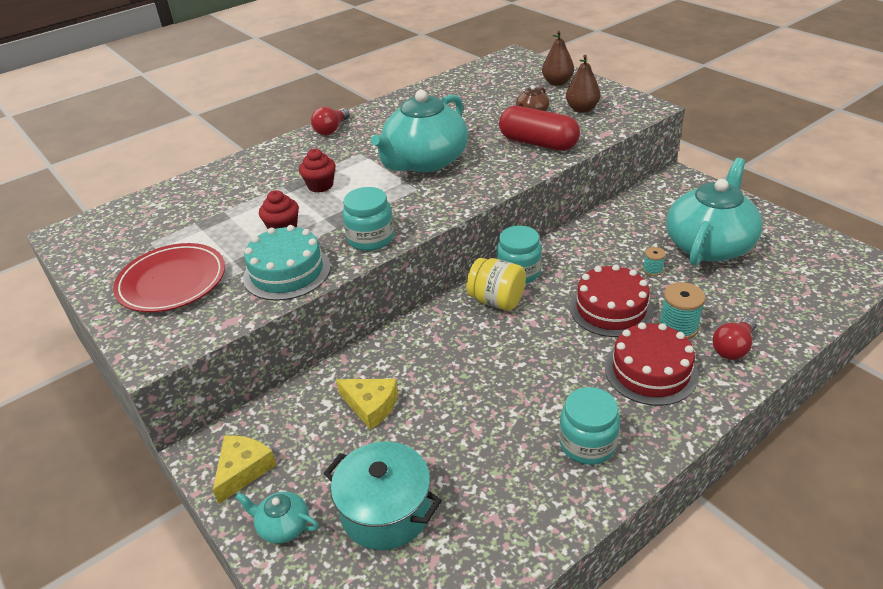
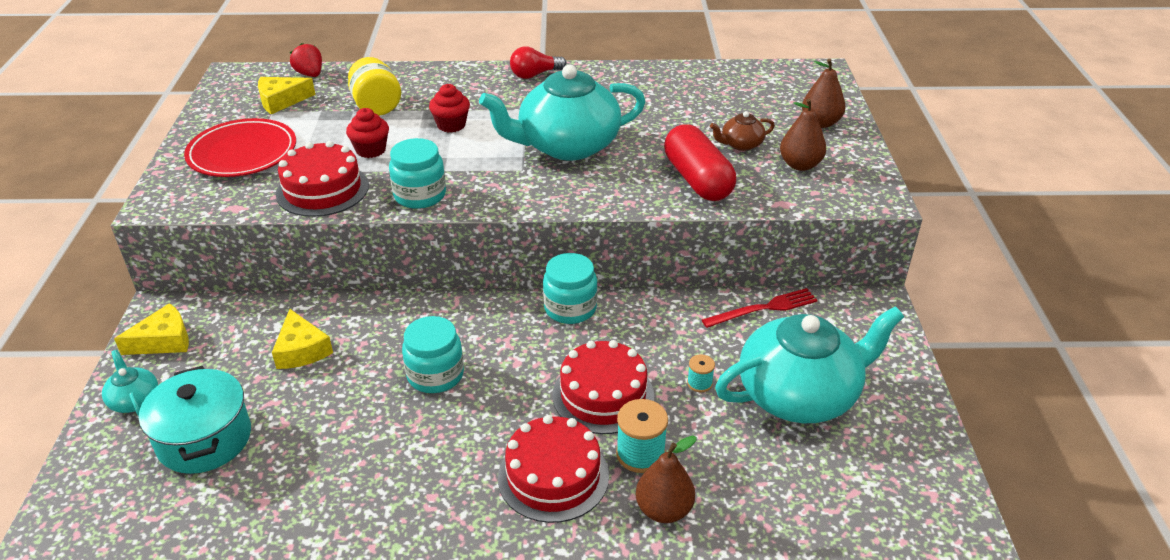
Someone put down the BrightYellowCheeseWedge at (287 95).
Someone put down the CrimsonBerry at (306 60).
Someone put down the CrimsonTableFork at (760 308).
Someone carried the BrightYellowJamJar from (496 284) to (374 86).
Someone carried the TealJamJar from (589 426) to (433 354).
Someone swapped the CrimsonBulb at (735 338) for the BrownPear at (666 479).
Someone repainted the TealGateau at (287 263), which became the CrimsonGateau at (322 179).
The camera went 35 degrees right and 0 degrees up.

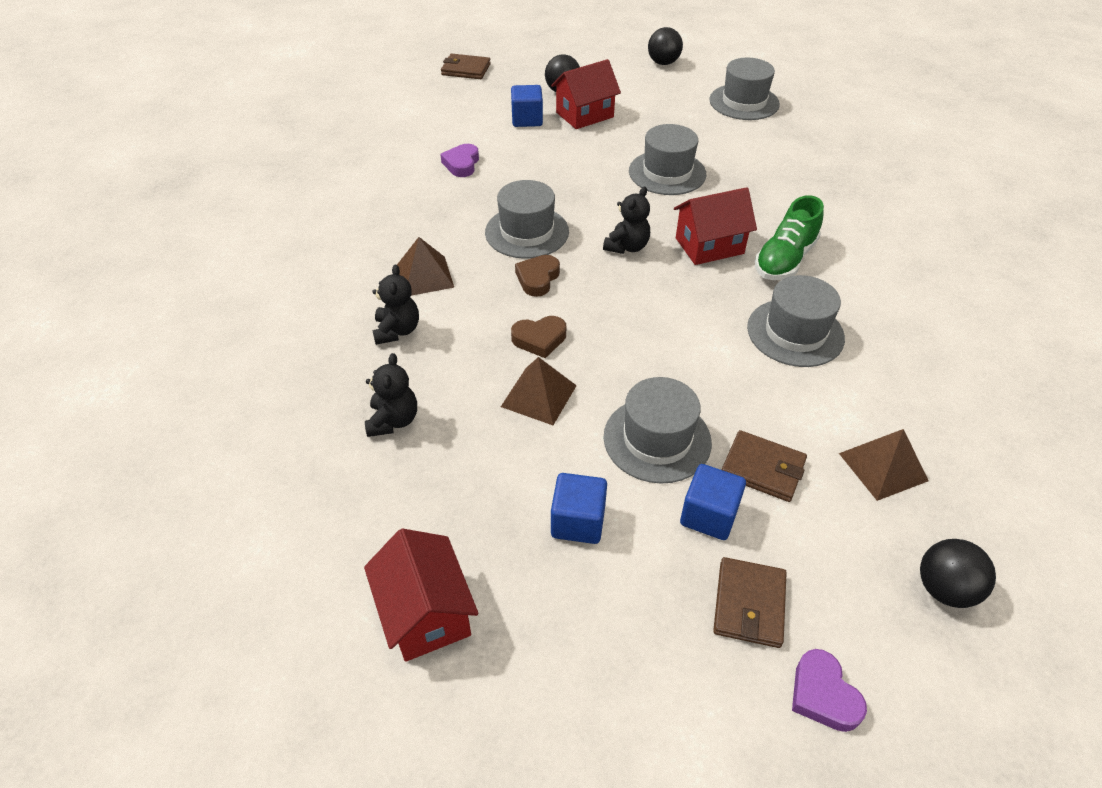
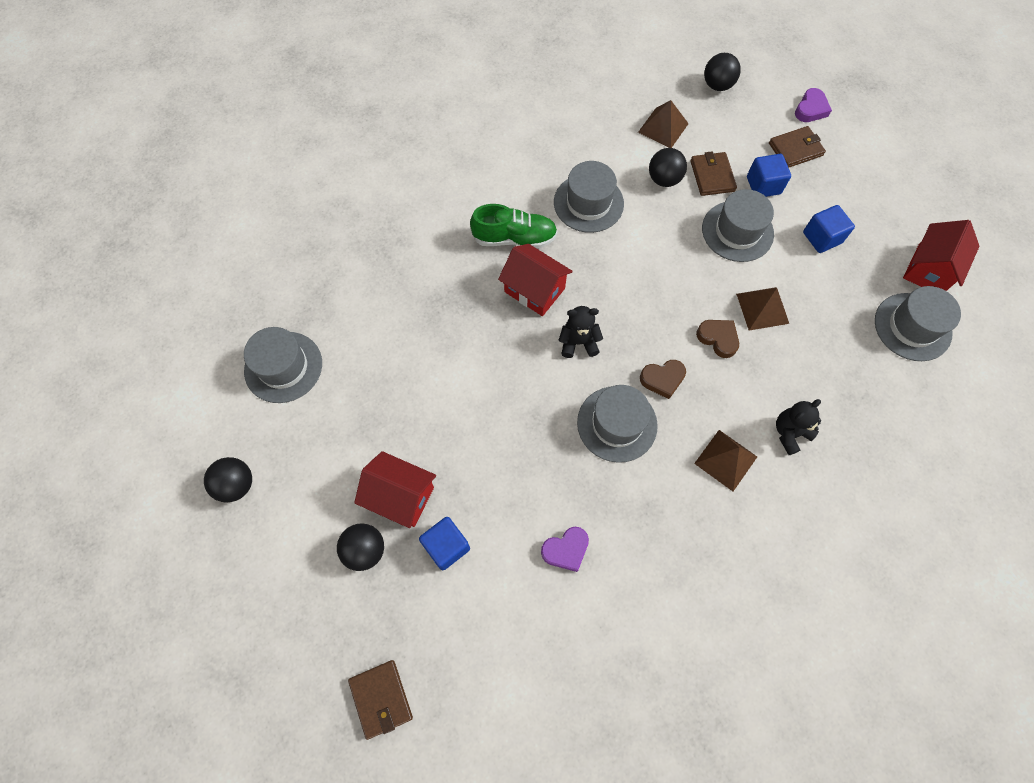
Someone took away the BlackTeddyBear at (391 395).
Someone put down the BlackSphere at (668 167).
Someone carried the AshGreyTopHat from (667 159) to (918 323).
The camera went 125 degrees left and 20 degrees up.

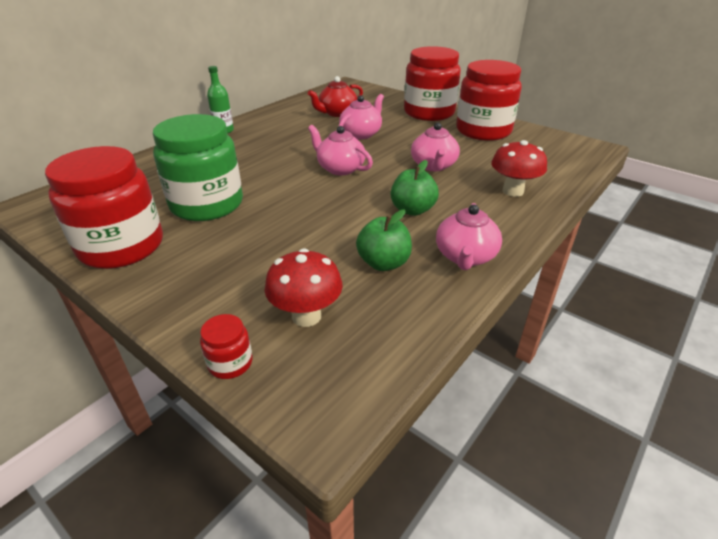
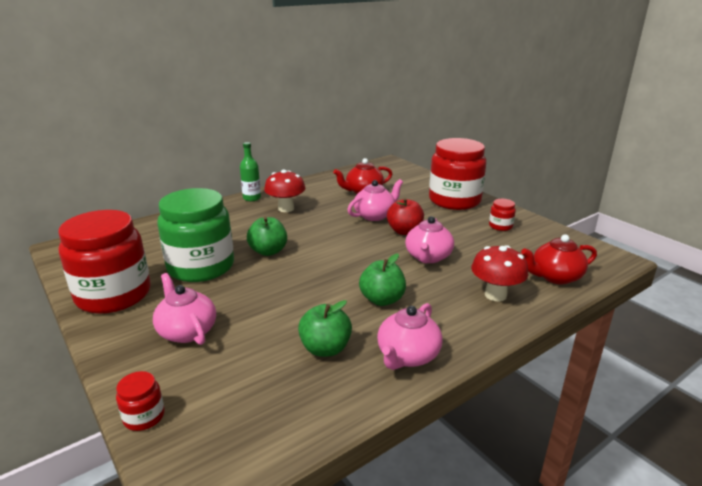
Someone put down the GreenToyApple at (267 236).
Someone put down the CrimsonToyApple at (405 216).
Someone put down the CrimsonTeapot at (559 259).
Someone carried the CrimsonFungus from (304 288) to (284 191).
Someone carried the PinkTeapot from (340 150) to (184 309).
Someone scaled the CrimsonJamJar at (489 100) by 0.41.
The camera went 15 degrees right and 10 degrees down.

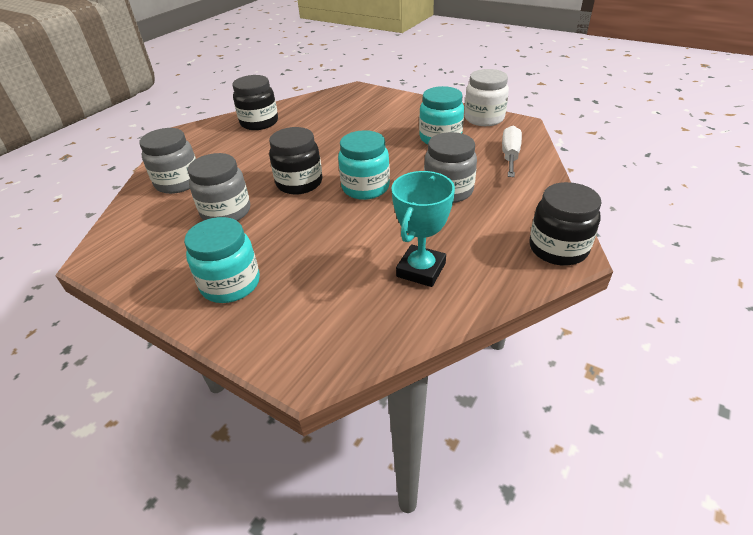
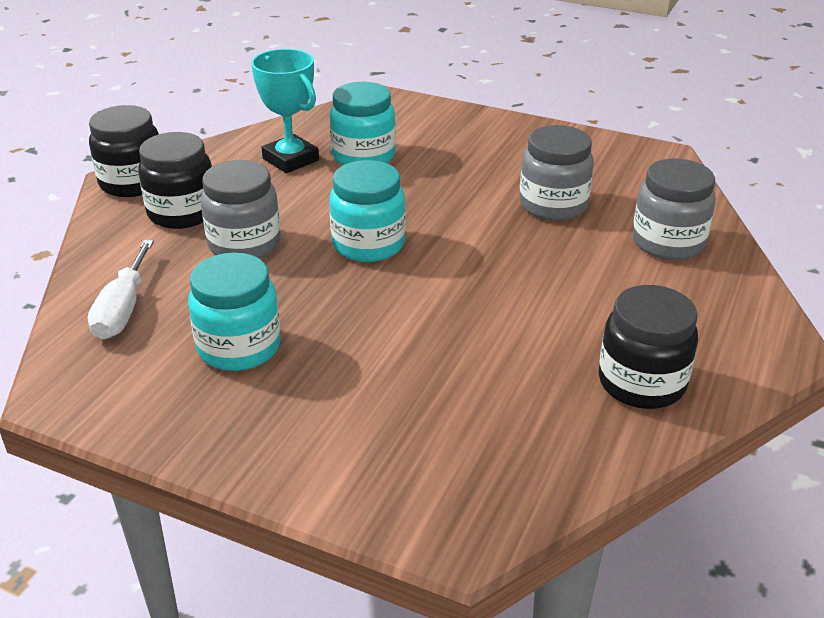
Someone took away the SnowWhiteJamJar at (486 97).
Someone carried the TealJamJar from (222 260) to (363 123).
Someone carried the BlackJamJar from (295 160) to (175 180).
Someone rotated the TealPrizeCup at (423 229) by 60 degrees counterclockwise.
The camera went 170 degrees right and 5 degrees down.

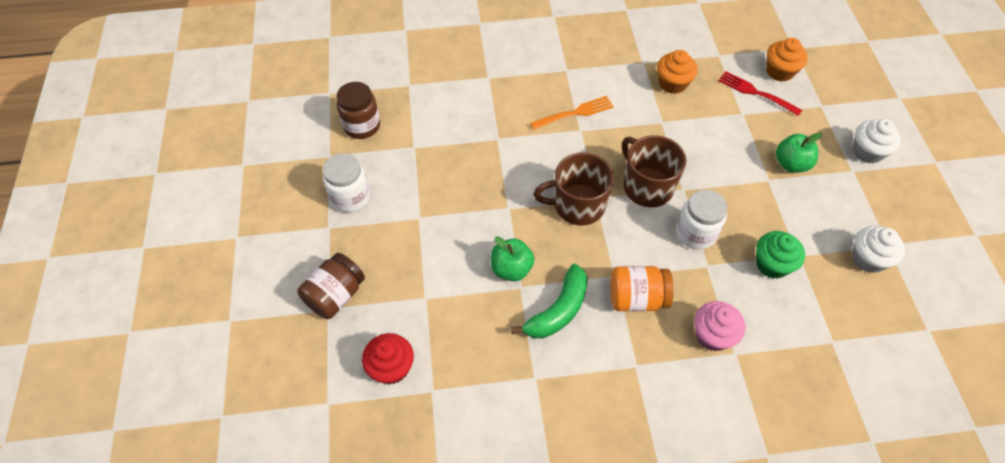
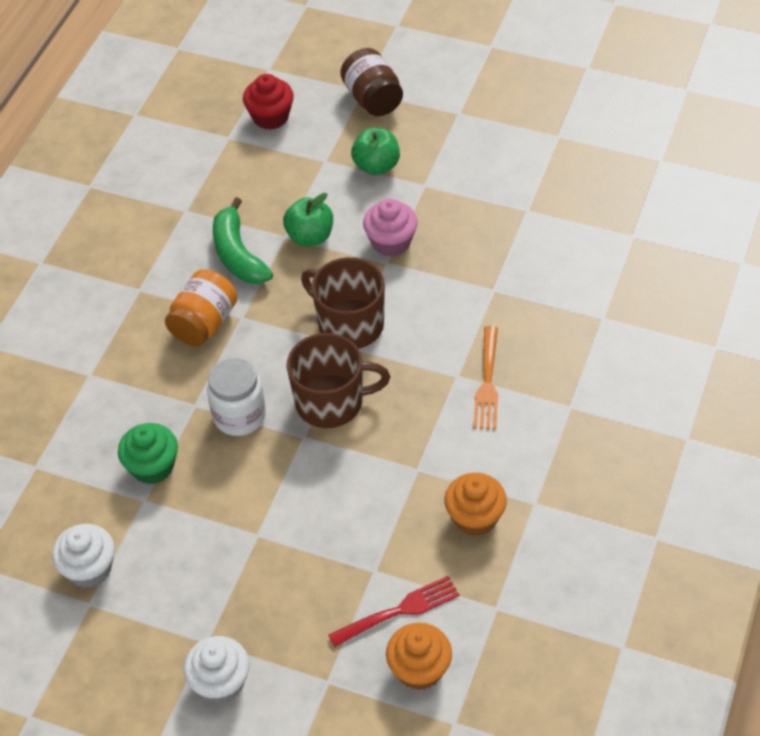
Someone took away the SnowWhiteJamJar at (346 182).
Someone took away the BrownJamJar at (358 110).
Someone carried the PinkCupcake from (719 326) to (390 228).
Someone carried the GreenToyApple from (799 153) to (375 151).
Someone rotated the BrownCoffeeMug at (573 189) by 75 degrees counterclockwise.
The camera went 120 degrees right and 5 degrees down.

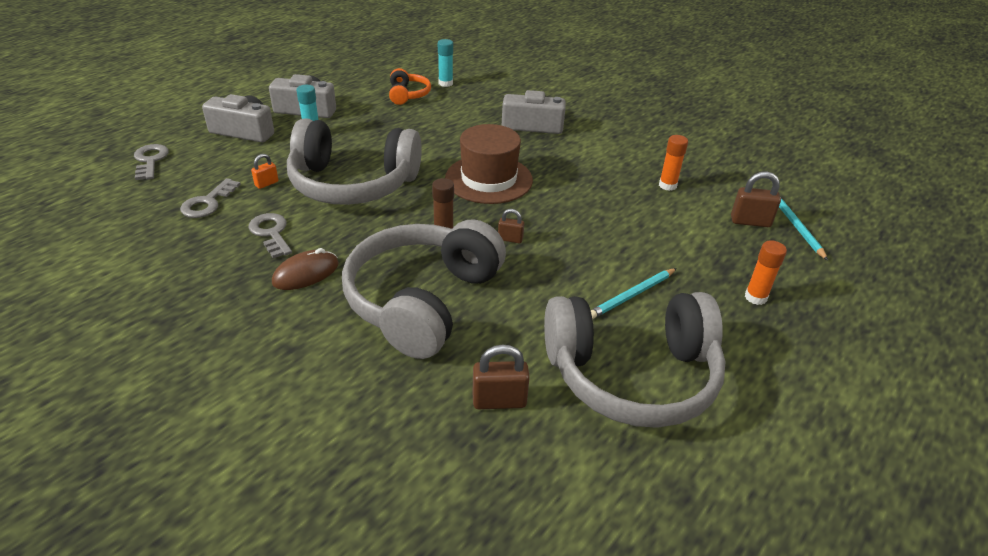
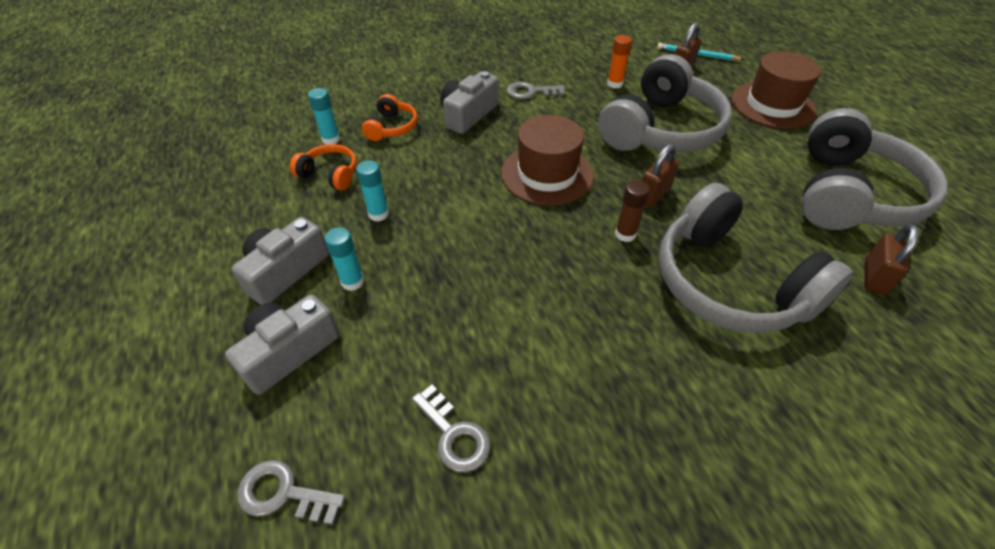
Someone took away the BrightOrangeLock at (264 171).
Someone took away the BrownComputerMouse at (305 269).
Someone took away the TealPencil at (634 293).
Someone put down the TealStickOfGlue at (372 191).
Someone put down the BrightOrangeHeadphones at (390 117).
Someone carried the AshGreyDoorKey from (270 235) to (536 90).
Someone carried the AshGreyHeadphones from (354 161) to (665 103).
Someone swapped the BrightOrangeStickOfGlue at (766 272) for the BrownTopHat at (776 90).
Someone scaled the BrownLock at (511 226) by 1.67.
The camera went 60 degrees left and 10 degrees up.

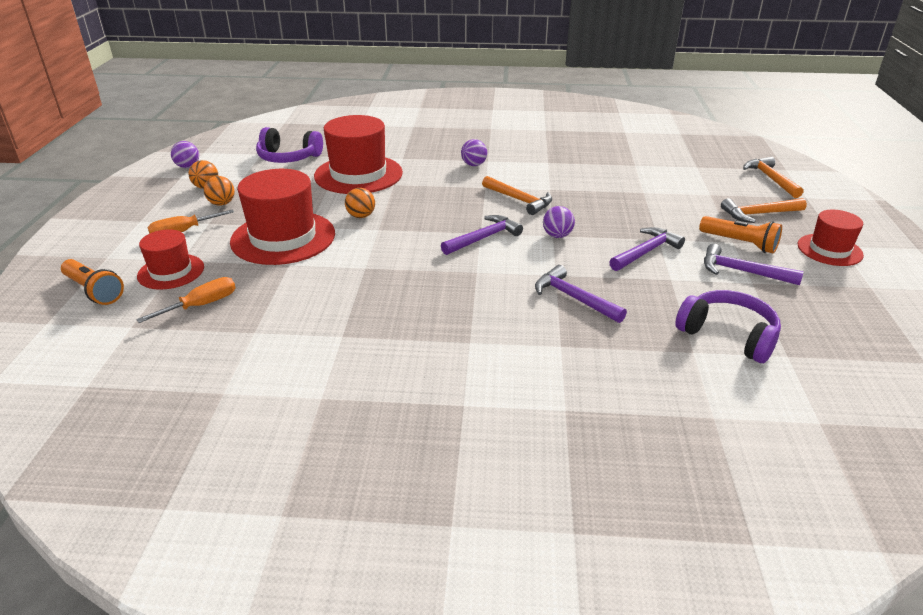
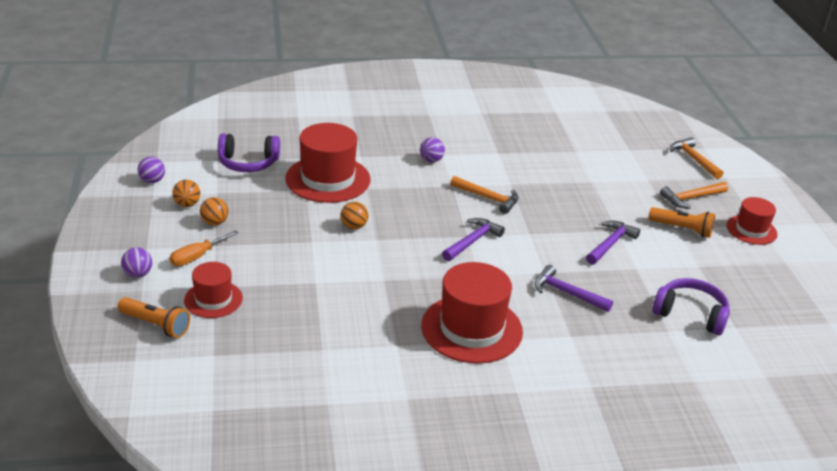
Someone took away the BrightOrangeScrewdriver at (186 300).
Someone took away the VioletClawHammer at (754 264).
Someone carried the CrimsonTopHat from (282 217) to (472 313).
Someone carried the VioletSphere from (559 222) to (136 262).
The camera went 15 degrees left and 0 degrees up.

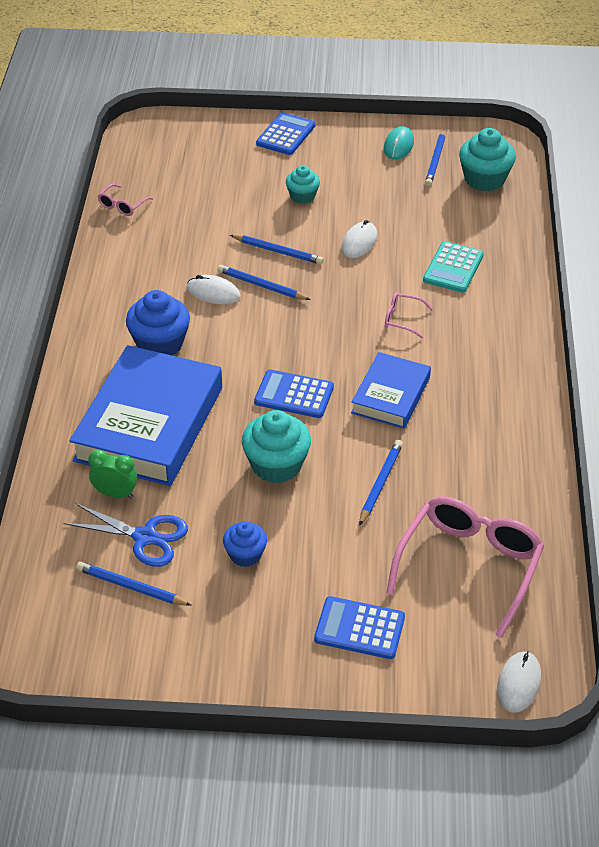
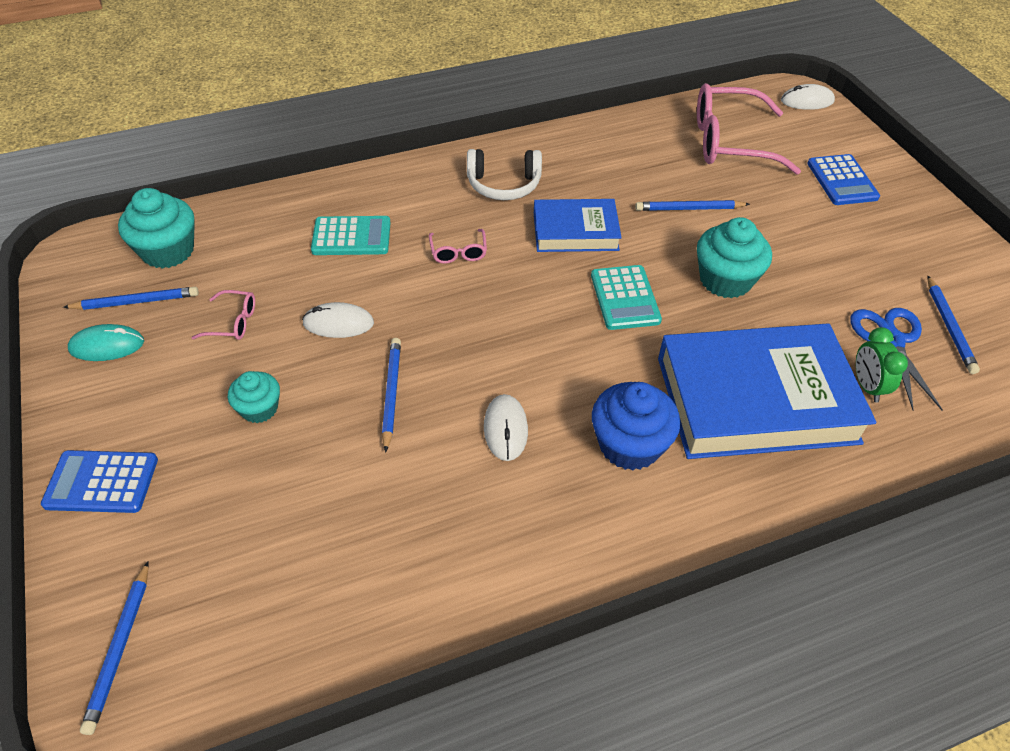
Someone took away the BlueCupcake at (245 544).
Someone put down the SnowWhiteHeadphones at (504 174).
Someone carried the PinkSpectacles from (125 200) to (223 315).
Someone carried the BluePencil from (264 282) to (114 648).
Someone repainted the BluePocketCalculator at (294 393), which became the TealPocketCalculator at (626 297).
The camera went 115 degrees left and 5 degrees up.

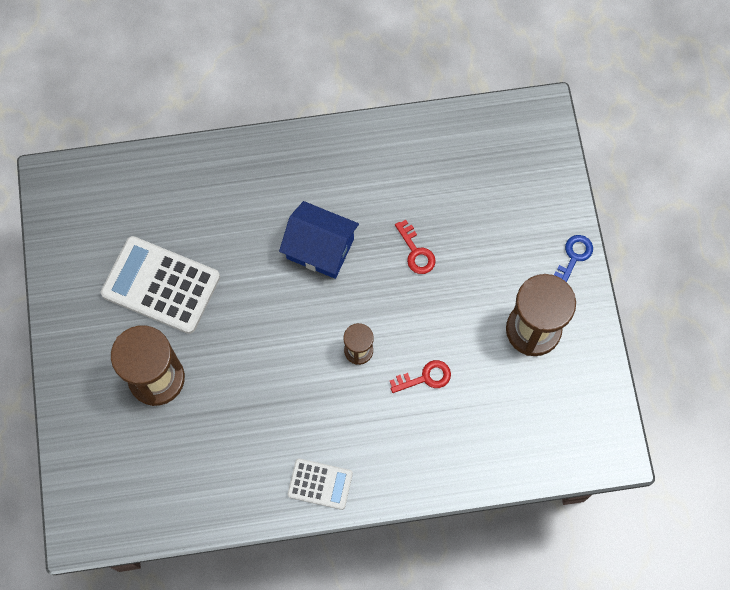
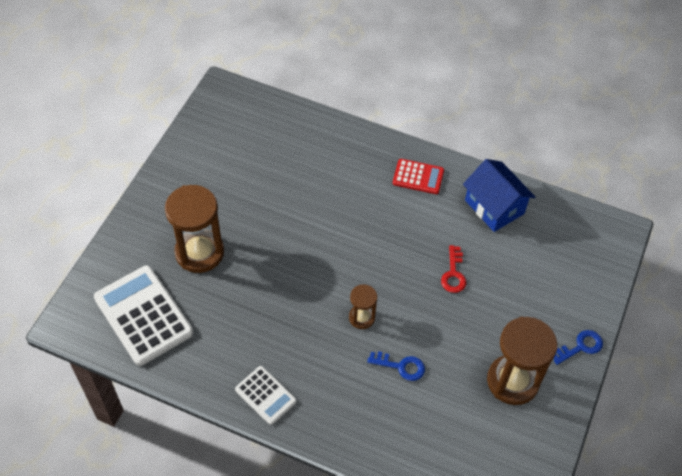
Someone put down the CrimsonPocketCalculator at (418 176).
Someone carried the SnowWhitePocketCalculator from (160 285) to (143 316).
Someone carried the BlueHouse from (319 240) to (499 195).
Someone repainted the CrimsonDoorKey at (420 376), which became the BlueDoorKey at (396 366).
The camera went 30 degrees right and 15 degrees down.

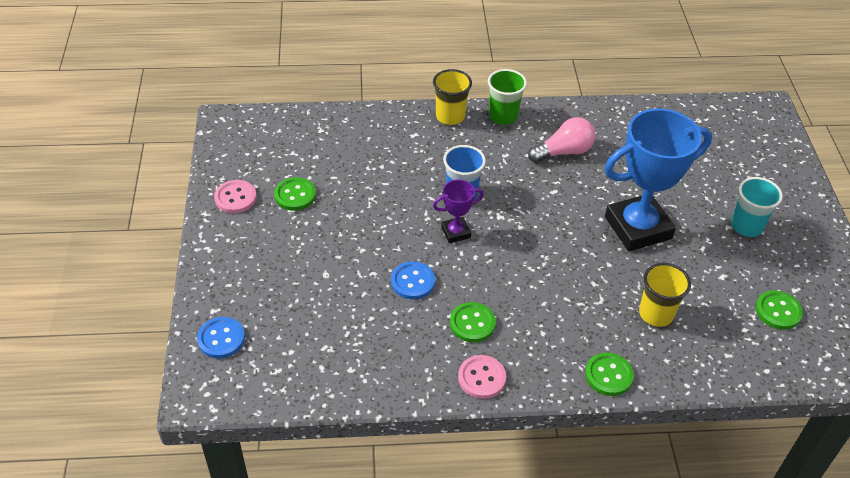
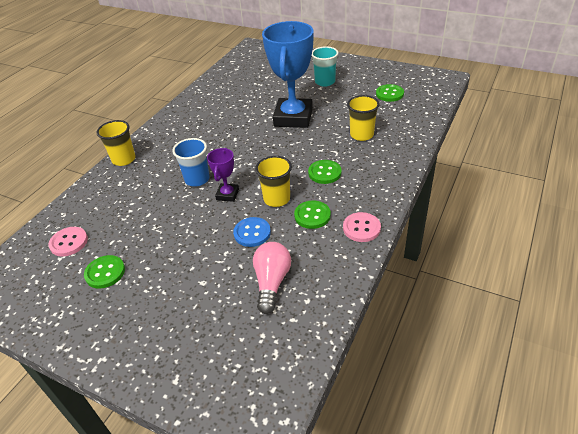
Someone took away the BlueButton at (221 338).
Someone took away the GreenTumbler at (507 97).
Someone put down the BrightYellowTumbler at (273 181).
Someone carried the PinkButton from (235 196) to (68 241).
Someone carried the PinkBulb from (561 140) to (272 278).
Someone carried the GreenButton from (609 374) to (324 172).
The camera went 55 degrees left and 5 degrees down.

